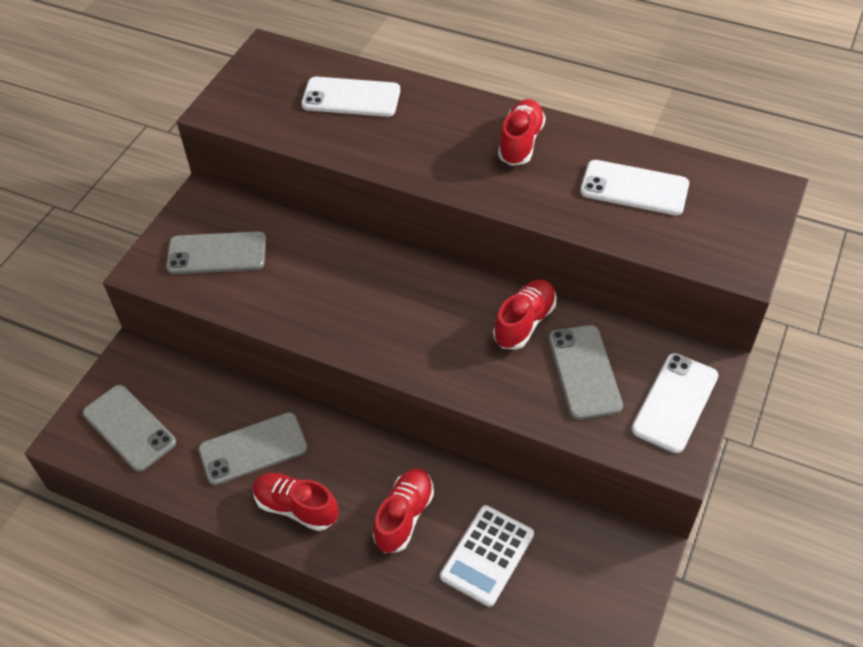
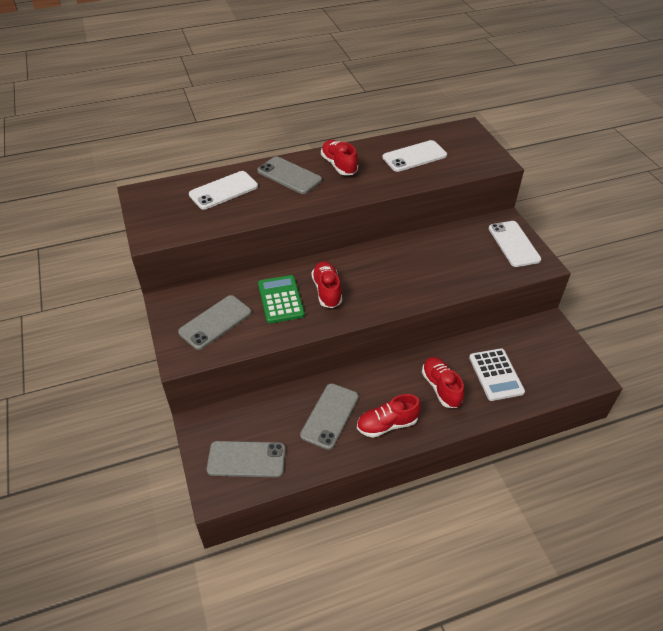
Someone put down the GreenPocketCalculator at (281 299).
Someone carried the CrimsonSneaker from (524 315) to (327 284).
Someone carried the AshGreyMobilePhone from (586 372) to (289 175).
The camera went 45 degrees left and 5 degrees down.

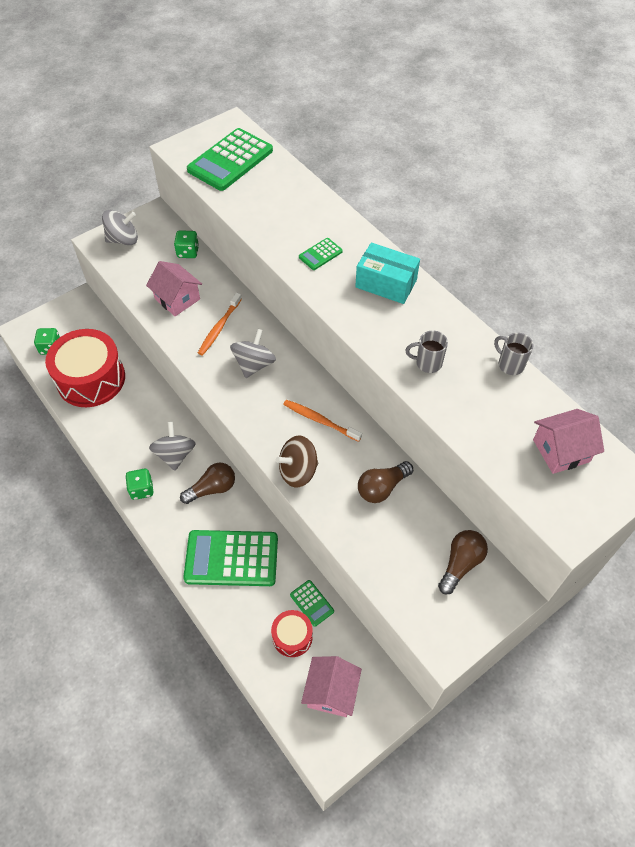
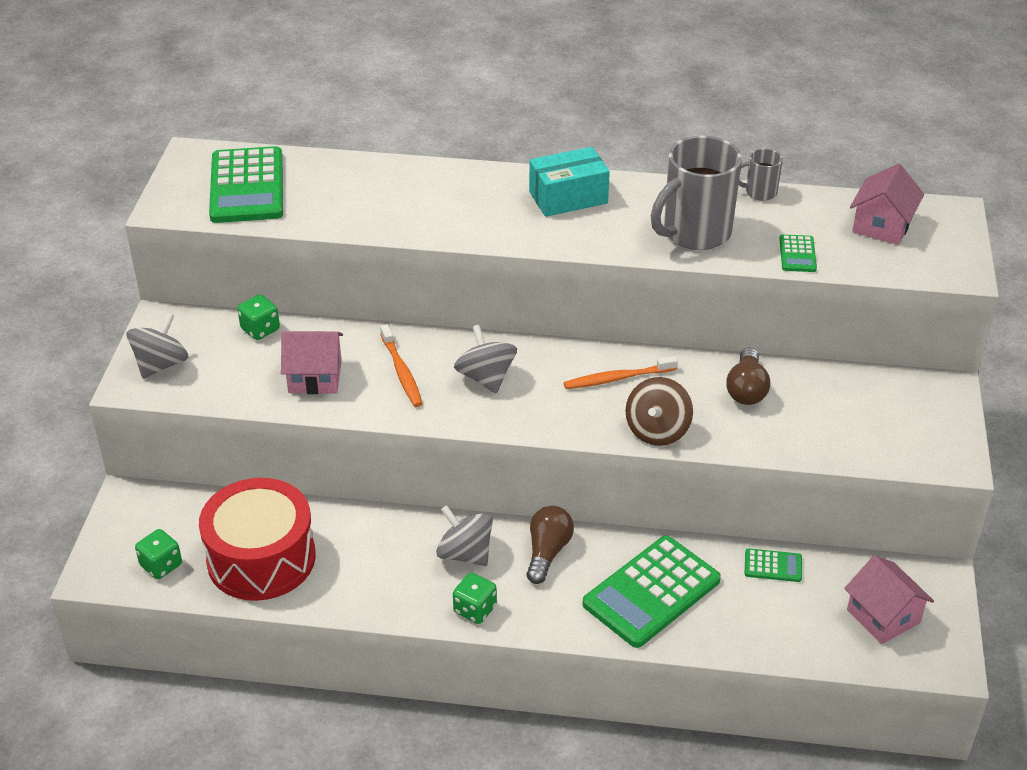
Someone took away the CrimsonToyDrum at (292 633).
Someone took away the BrownBulb at (463 562).
Someone carried the GreenPocketCalculator from (321 254) to (798 253).
Someone scaled the AshGreyCoffeeMug at (426 351) by 2.10.
The camera went 45 degrees left and 15 degrees down.

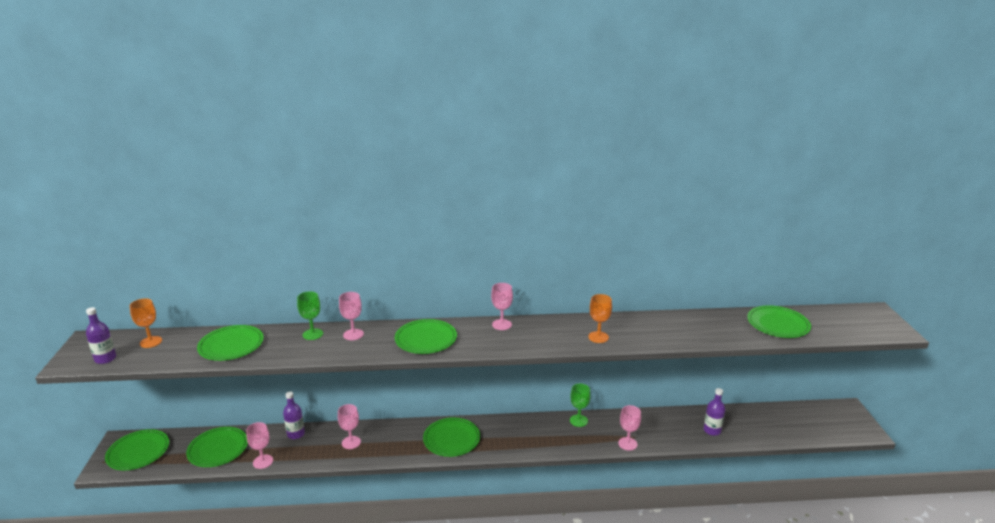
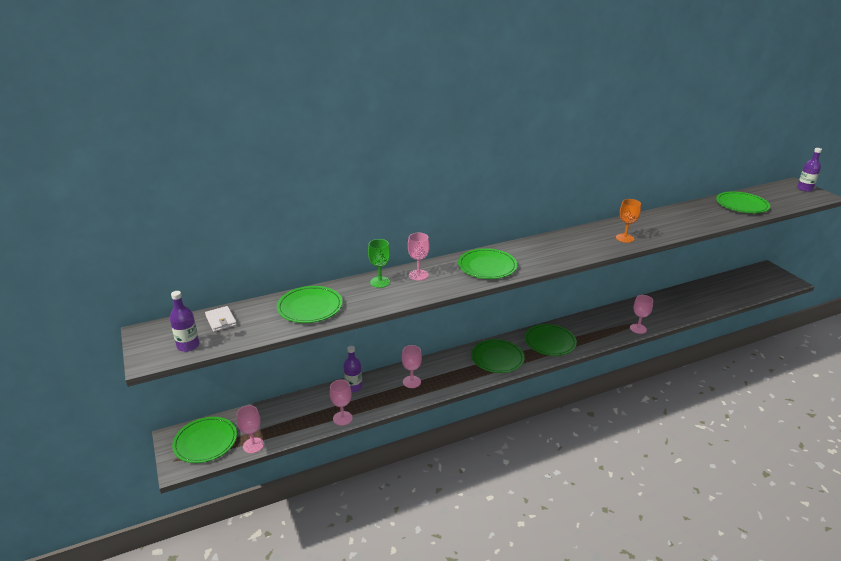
Someone took away the GreenChalice at (580 405).
Someone carried the GreenFlatDish from (217 447) to (551 340).
Someone carried the PinkChalice from (502 306) to (250 429).
Someone carried the VioletDrinkBottle from (714 412) to (809 170).
Someone swapped the BrightOrangeChalice at (146 323) for the SnowWhiteCardWallet at (221 319).
The camera went 20 degrees left and 5 degrees up.

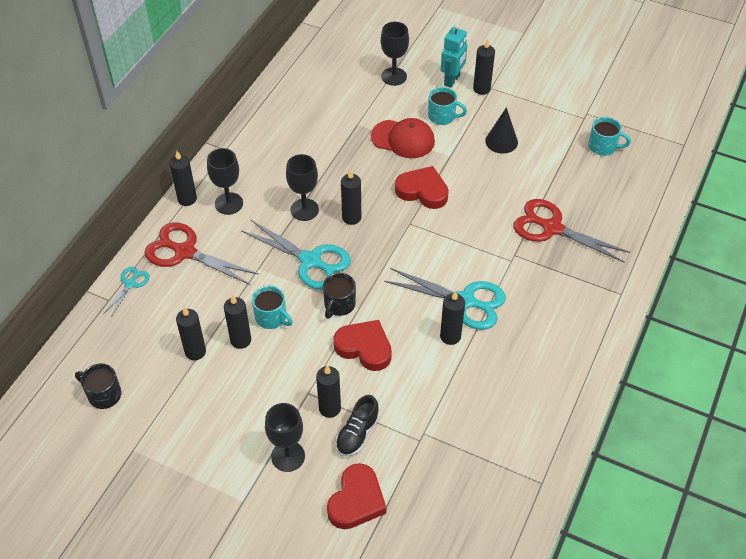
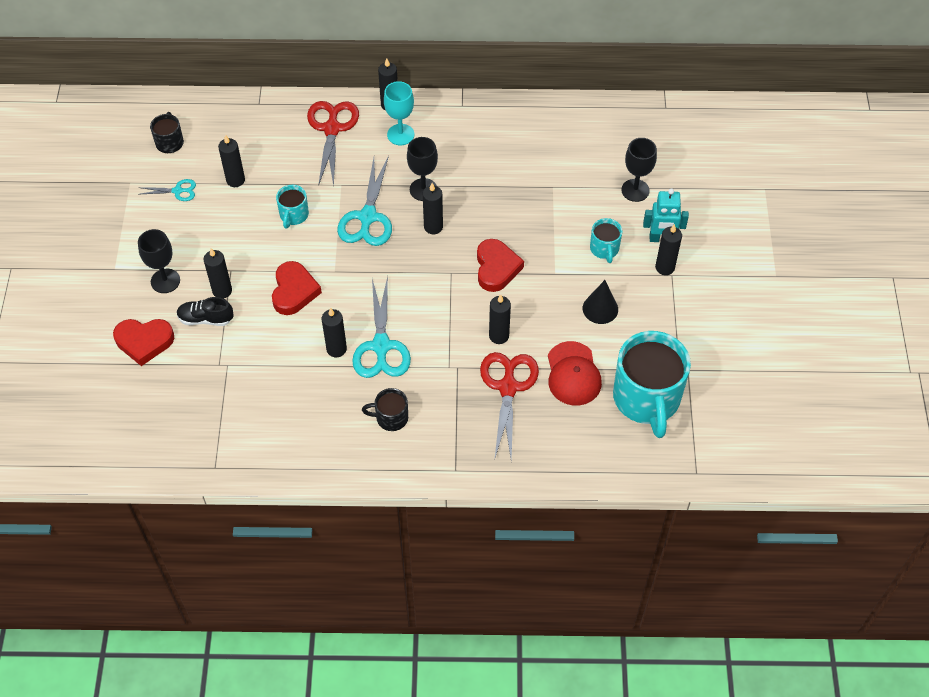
Someone carried the TealShears from (127 292) to (167 190).
Someone carried the BlackPillarCandle from (237 322) to (500 319).
Someone carried the BlackCoffeeMug from (339 296) to (385 409).
Someone carried the CrimsonCap from (403 138) to (575 373).
Someone repainted the BlackChalice at (225 181), which became the TealChalice at (399 113).
Someone scaled the TealCoffeeMug at (609 136) by 2.15.
The camera went 65 degrees right and 5 degrees up.

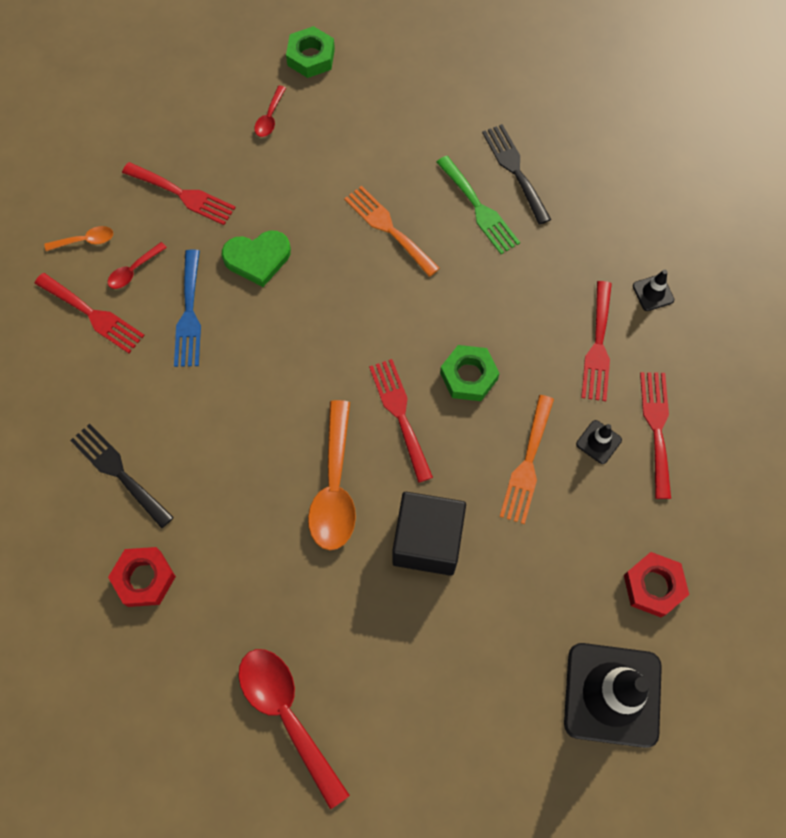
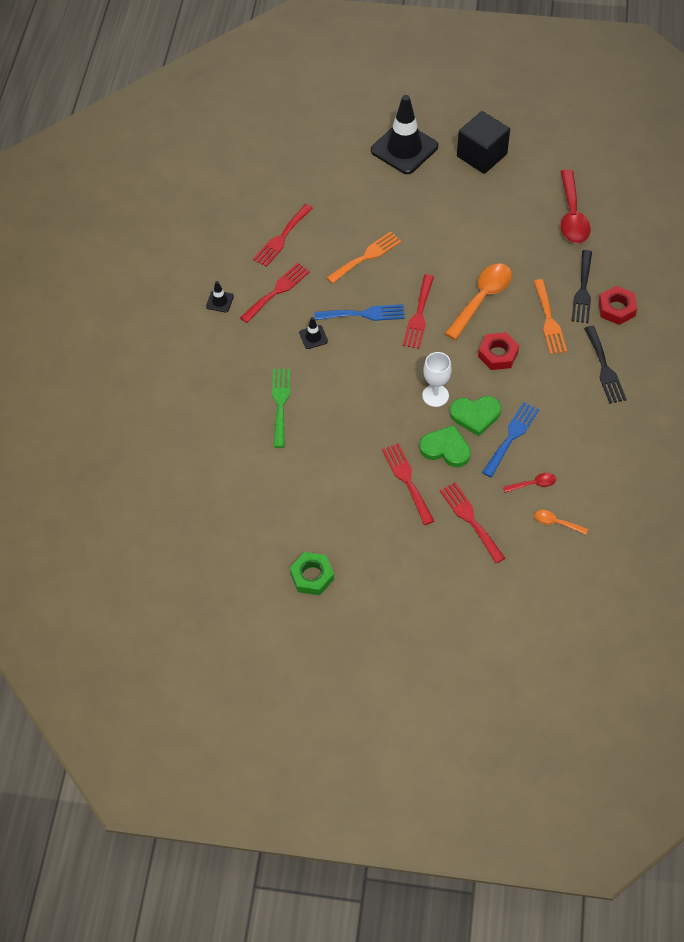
Someone took away the CrimsonTeaspoon at (270 111).
Someone put down the SnowWhiteChalice at (436 379).
Someone put down the GreenLoveHeart at (475 416).
Someone carried the CrimsonTableFork from (89 313) to (408 484).
Someone carried the BrightOrangeTableFork from (392 231) to (550 316).
Someone carried the BlackCube from (429 534) to (483 142).
Someone carried the BlackTableFork from (516 174) to (582 286).
Someone carried the BlackTrafficCone from (599 442) to (313 333).
Someone carried the CrimsonHexagonNut from (656 584) to (498 351).
Someone swapped the GreenHexagonNut at (470 373) for the BlueTableFork at (360 312).
The camera went 145 degrees left and 10 degrees down.

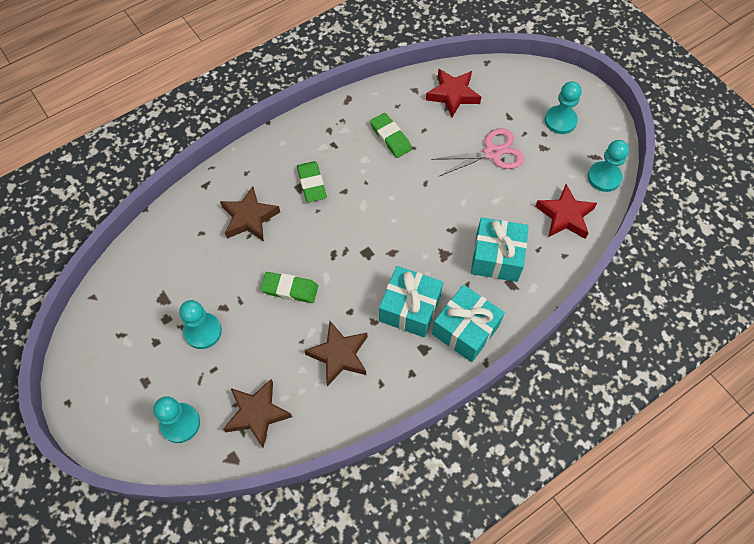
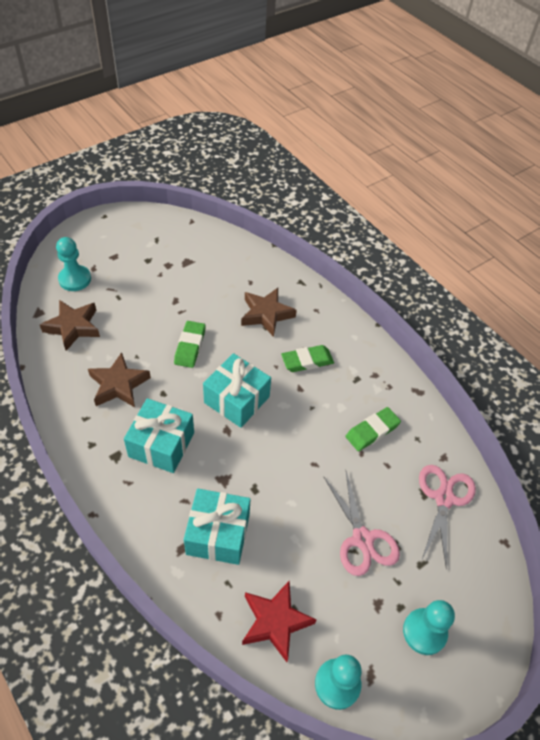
Someone took away the TealChessPawn at (200 324).
Someone carried the TealWrappedGift from (468 323) to (237 390).
Someone swapped the CrimsonFivePointedStar at (453 93) for the PinkShears at (447 517).
The camera went 85 degrees right and 10 degrees down.

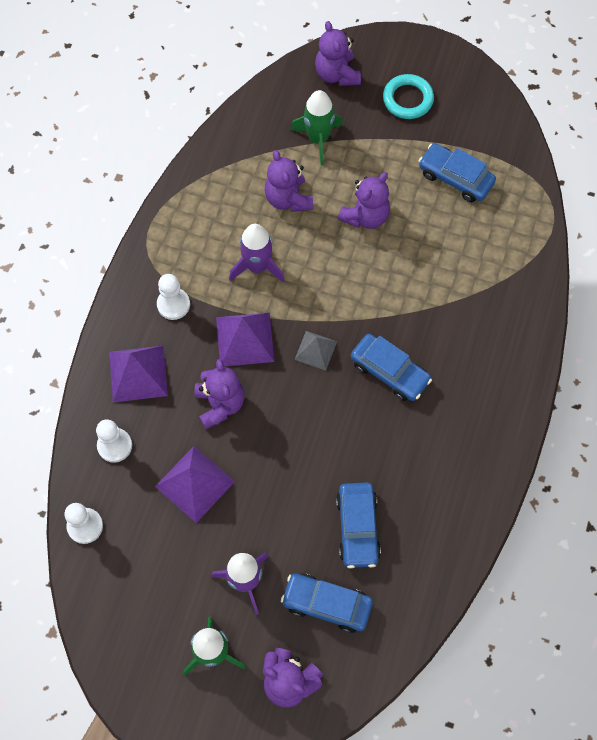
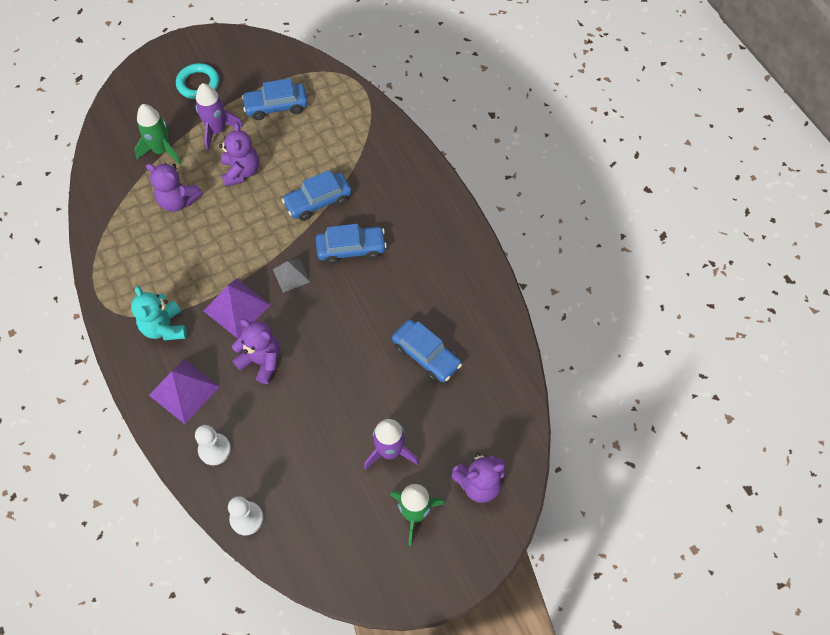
Someone took away the VioletPyramidShape at (195 484).
Someone took away the VioletTeddyBear at (338 53).
Someone carried the VioletRocket from (257 253) to (219 117).
Someone carried the BlueAutomobile from (327 603) to (317 195).
Someone swapped the SnowWhiteChessPawn at (173 297) for the TealTeddyBear at (159 313).
The camera went 45 degrees left and 5 degrees down.

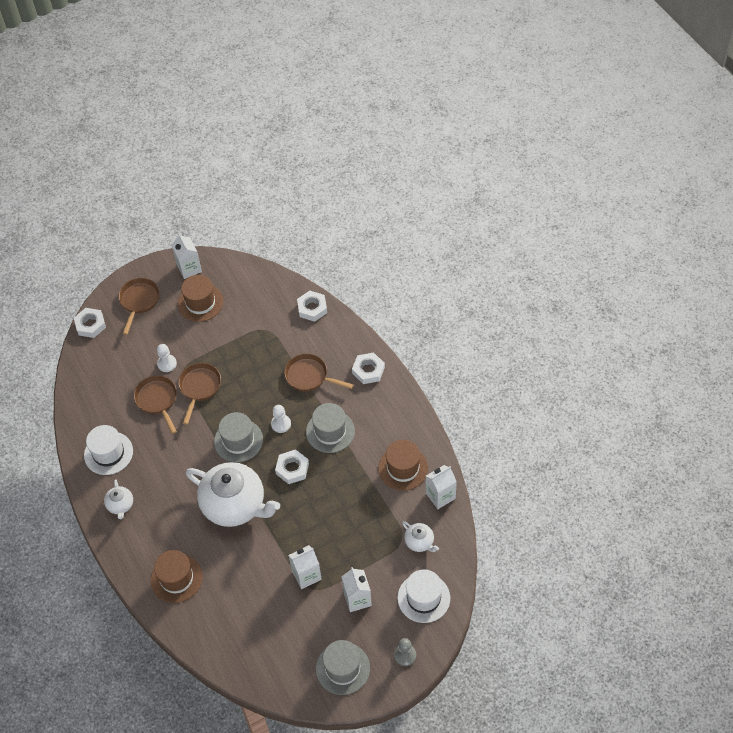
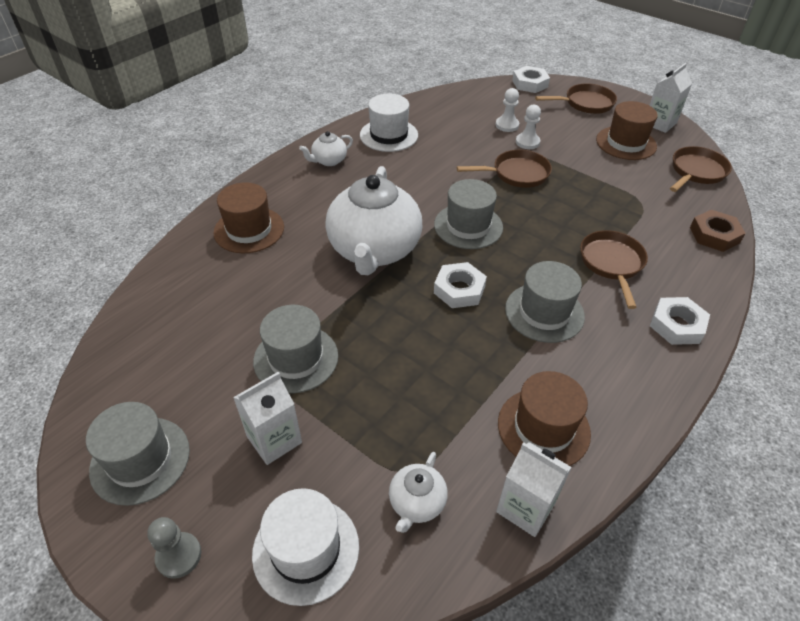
Someone carried the BrownSkillet from (155 405) to (701 169).
Someone carried the SnowWhiteChessPawn from (281 419) to (507 110).
Someone swapped the SnowWhiteCarton at (305 567) for the AshGreyTopHat at (295 349).
Someone repainted the SnowWhiteHexagonNut at (312 306), which became the BrownHexagonNut at (718 231).
The camera went 65 degrees right and 10 degrees down.

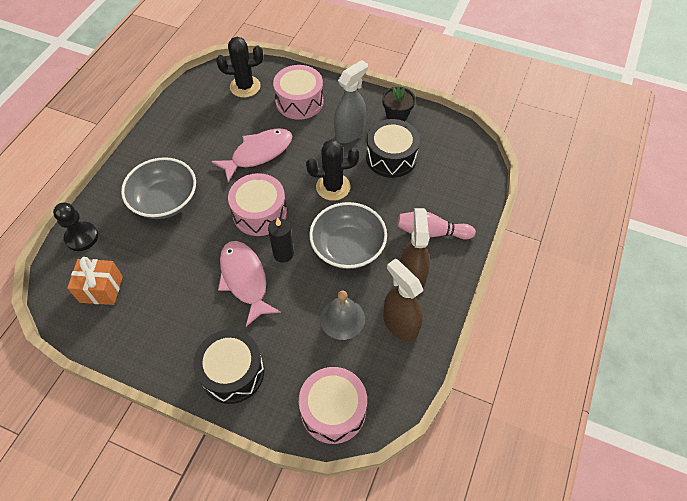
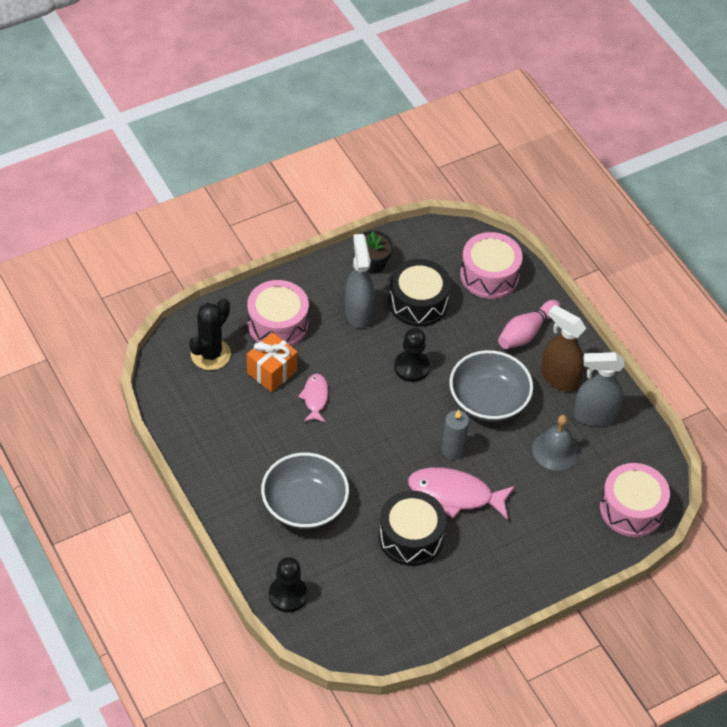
Someone carried the BrightOrangeWrappedGift from (95 281) to (272 362).
Someone carried the BlackToyDrum from (228 367) to (412 528).
Someone carried the PinkToyDrum from (257 204) to (491 265).
Someone swapped the BlackCactus at (332 170) for the BlackChessPawn at (412 355).
Someone repainted the BlackPillarCandle at (281 240), which became the AshGreyPillarCandle at (455 435).
Someone repainted the BrownSprayer at (403 300), which became the AshGreySprayer at (598 389).
Someone scaled the PinkFish at (251 155) by 0.57.
The camera went 55 degrees left and 5 degrees down.

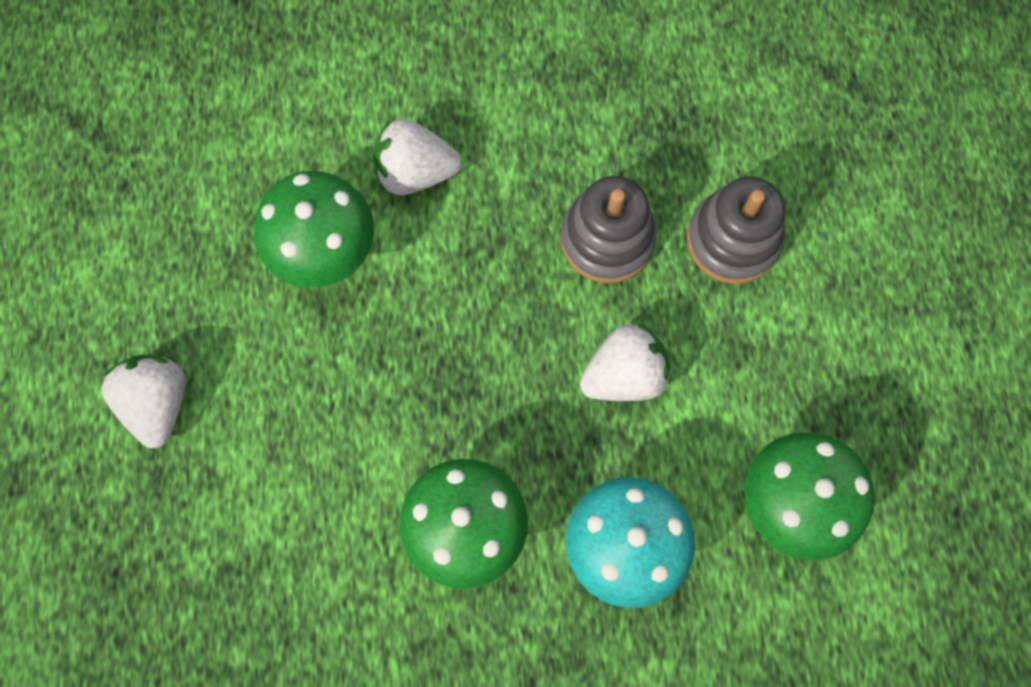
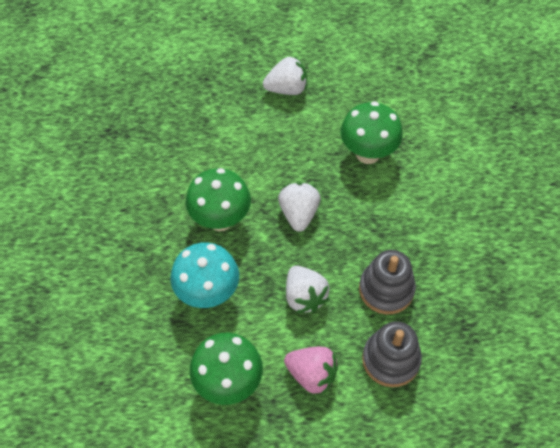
Someone put down the PinkBerry at (311 370).
Someone carried the SnowWhiteBerry from (417 157) to (299 207).
The camera went 90 degrees right and 15 degrees down.

